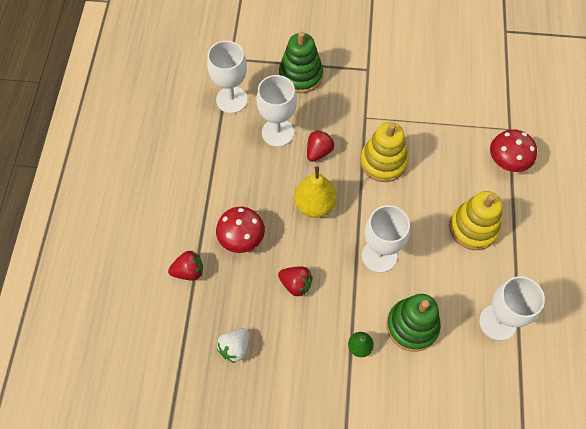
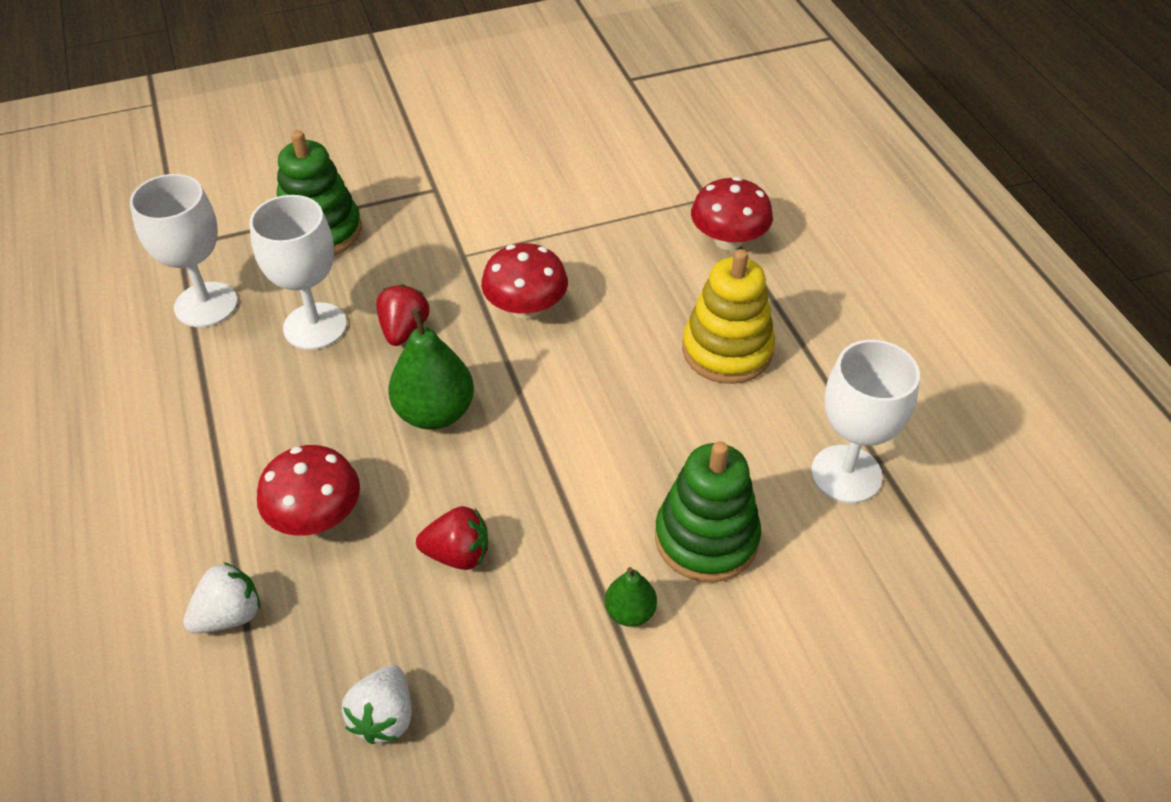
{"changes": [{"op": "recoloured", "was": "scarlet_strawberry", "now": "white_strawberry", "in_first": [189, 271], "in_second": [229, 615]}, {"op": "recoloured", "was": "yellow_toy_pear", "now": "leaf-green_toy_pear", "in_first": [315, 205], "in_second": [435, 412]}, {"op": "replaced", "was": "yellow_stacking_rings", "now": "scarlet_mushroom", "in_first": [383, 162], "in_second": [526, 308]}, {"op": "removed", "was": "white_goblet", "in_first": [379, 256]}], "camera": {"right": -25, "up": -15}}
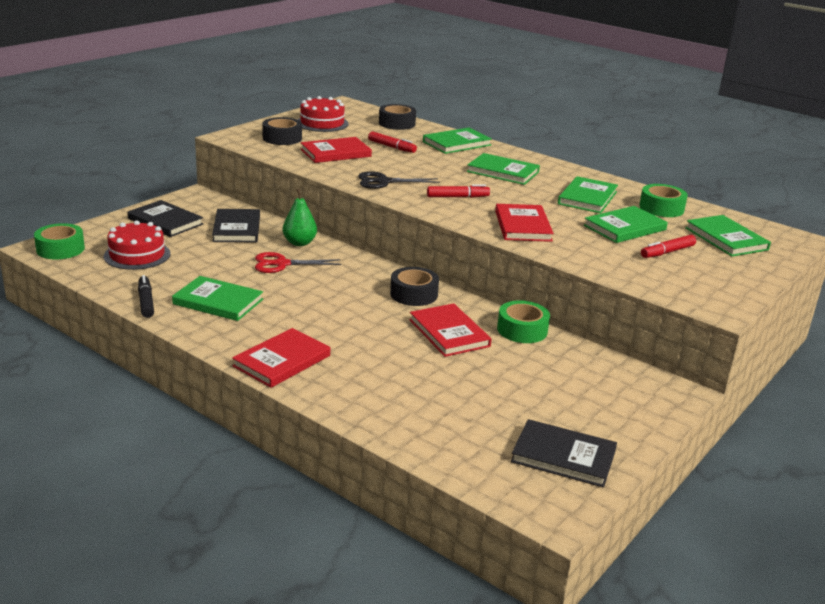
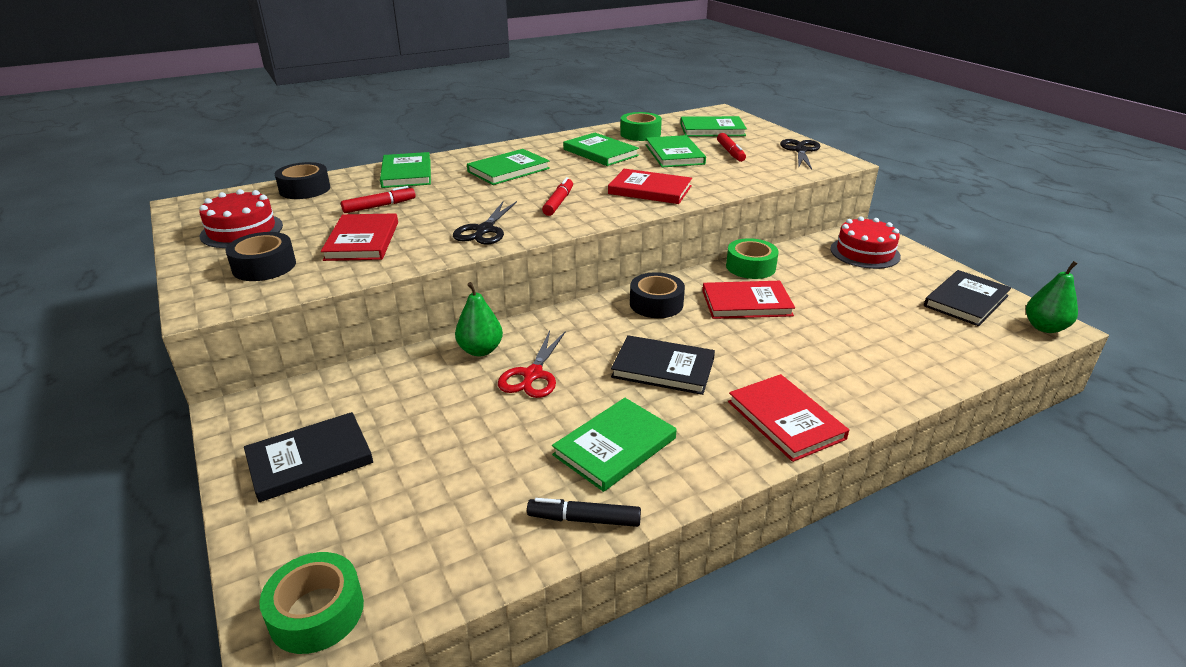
{"changes": [{"op": "moved", "was": "scarlet_layer_cake", "in_first": [137, 255], "in_second": [865, 252]}, {"op": "moved", "was": "jet-black_hardback", "in_first": [237, 229], "in_second": [663, 368]}, {"op": "added", "now": "jet-black_shears", "in_second": [800, 150]}, {"op": "added", "now": "leaf-green_toy_pear", "in_second": [1044, 327]}], "camera": {"right": -65, "up": 5}}
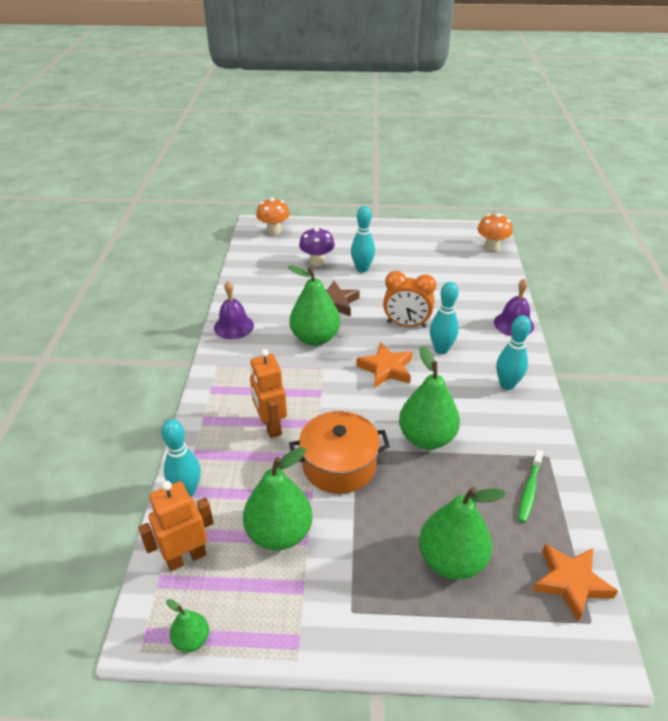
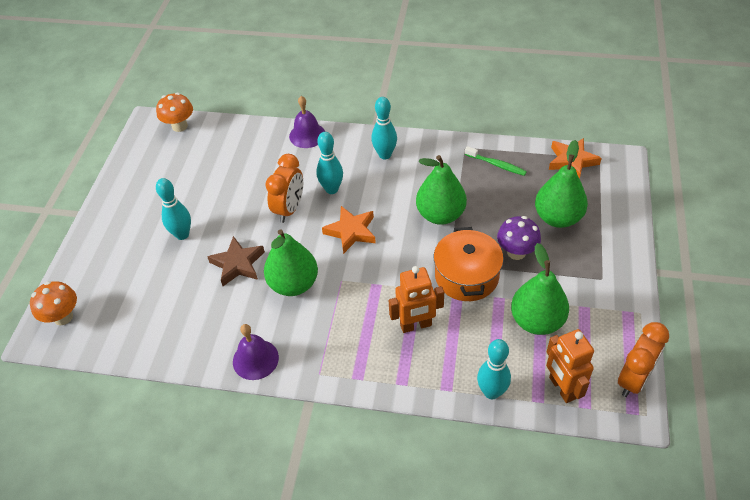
{"changes": [{"op": "replaced", "was": "leaf-green_toy_pear", "now": "orange_alarm_clock", "in_first": [192, 639], "in_second": [633, 379]}, {"op": "moved", "was": "royal_purple_mushroom", "in_first": [317, 261], "in_second": [516, 252]}], "camera": {"right": -80, "up": 10}}
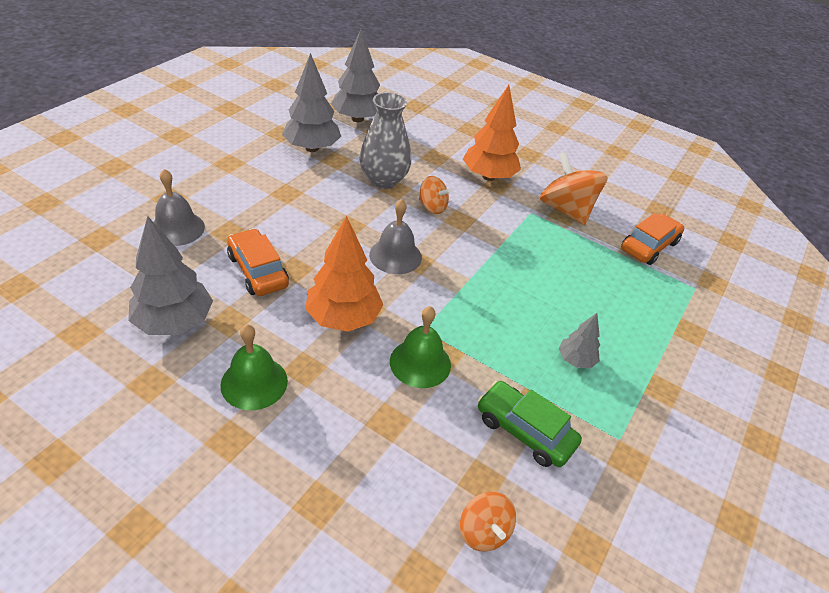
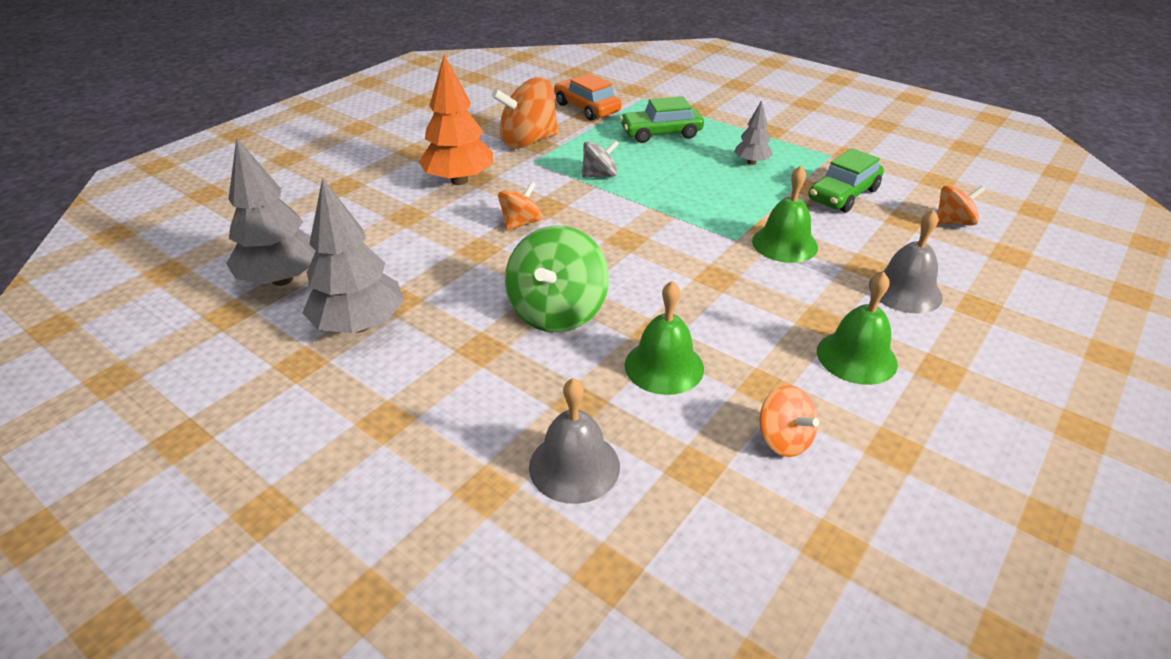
{"changes": [{"op": "replaced", "was": "gray_toy_tree", "now": "orange_whirligig", "in_first": [174, 322], "in_second": [783, 439]}, {"op": "replaced", "was": "orange_toy_car", "now": "leaf-green_bell", "in_first": [258, 271], "in_second": [664, 366]}, {"op": "removed", "was": "orange_toy_tree", "in_first": [343, 318]}, {"op": "removed", "was": "gray_flower_vase", "in_first": [383, 180]}, {"op": "moved", "was": "gray_bell", "in_first": [395, 256], "in_second": [905, 291]}, {"op": "added", "now": "leaf-green_whirligig", "in_second": [557, 312]}, {"op": "added", "now": "gray_whirligig", "in_second": [599, 175]}, {"op": "added", "now": "leaf-green_toy_car", "in_second": [661, 133]}], "camera": {"right": -80, "up": -5}}
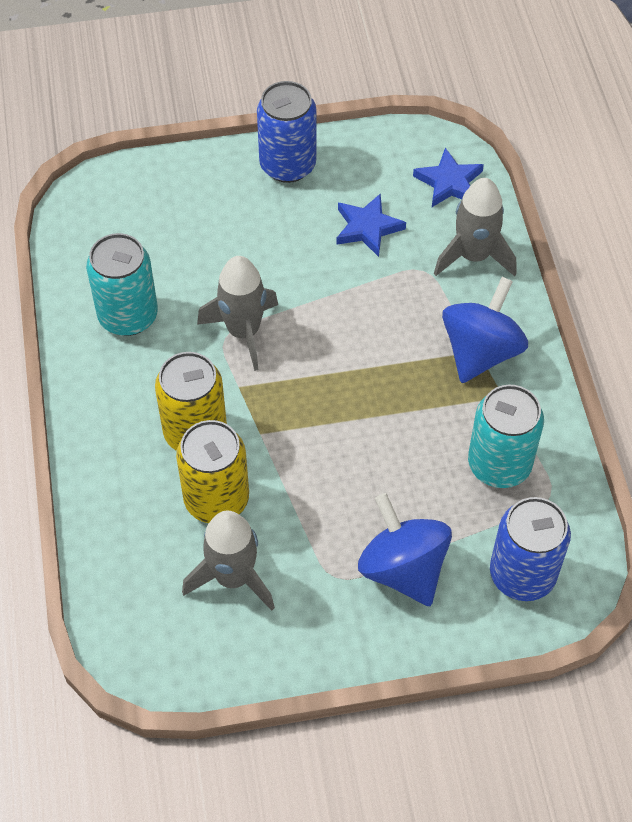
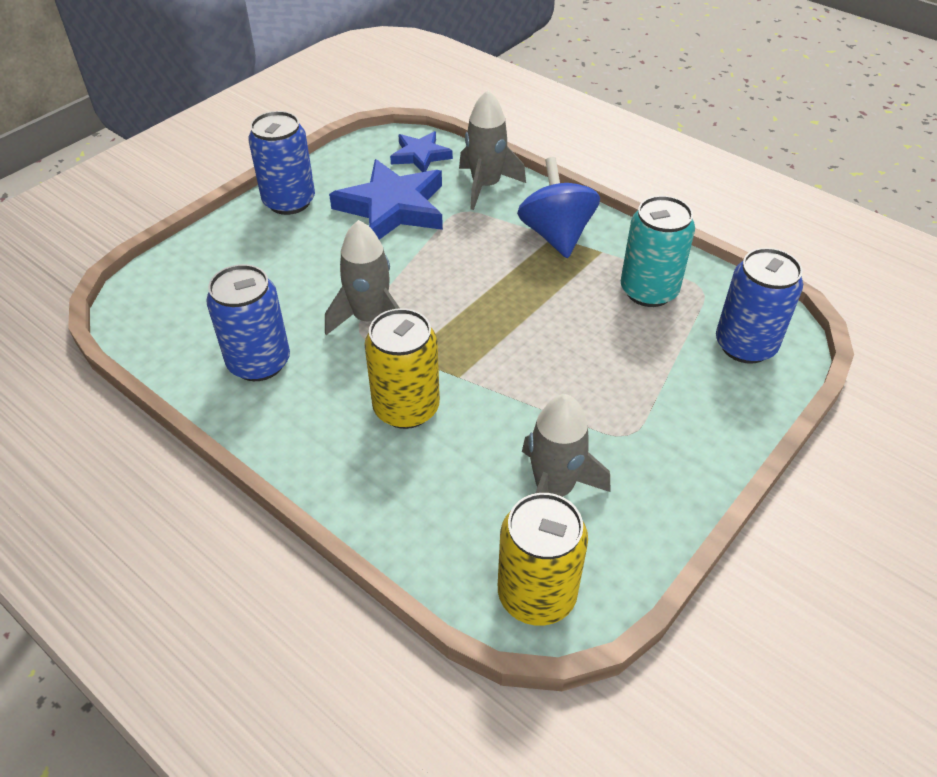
{"changes": [{"op": "recoloured", "was": "aqua_soda_can", "now": "royal_blue_soda_can", "in_first": [128, 316], "in_second": [259, 362]}, {"op": "moved", "was": "yellow_soda_can", "in_first": [216, 499], "in_second": [536, 594]}, {"op": "resized", "was": "royal_blue_star_shape", "in_first": [367, 228], "in_second": [392, 207], "ratio": 1.77}, {"op": "removed", "was": "royal_blue_whirligig", "in_first": [403, 568]}], "camera": {"right": -40, "up": -10}}
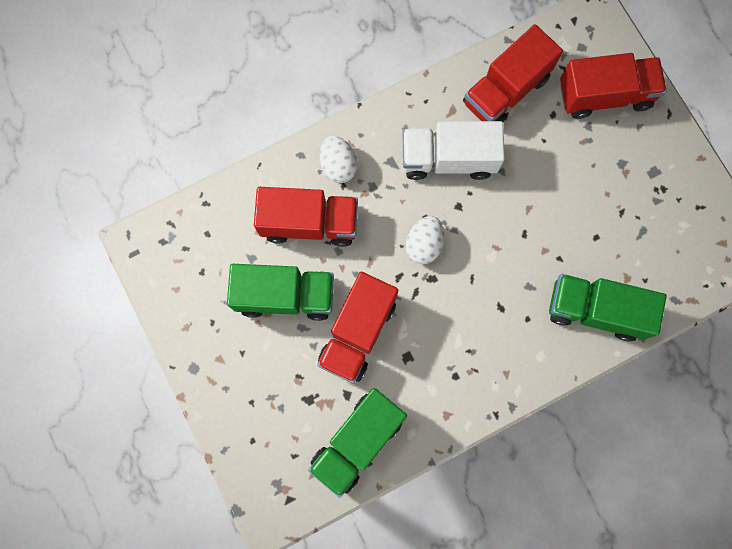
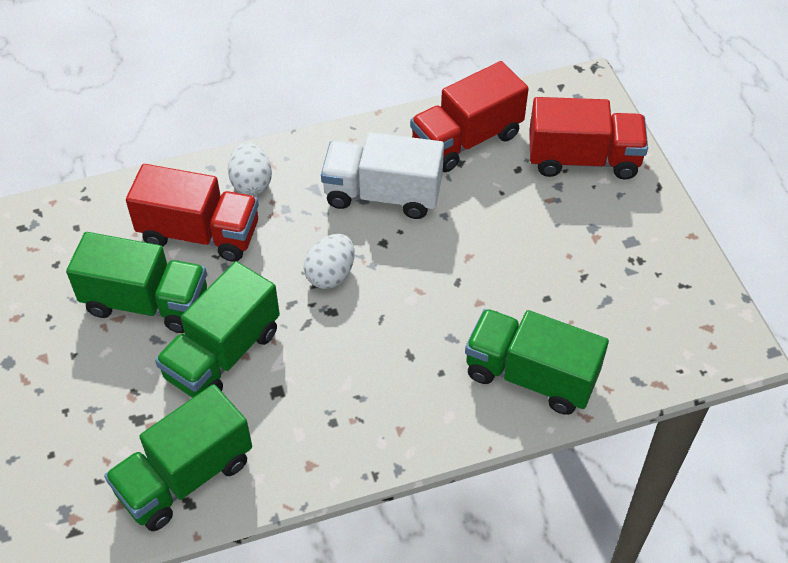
{"changes": [{"op": "recoloured", "was": "scarlet_lorry", "now": "leaf-green_lorry", "in_first": [358, 332], "in_second": [223, 354]}], "camera": {"right": 10, "up": -25}}
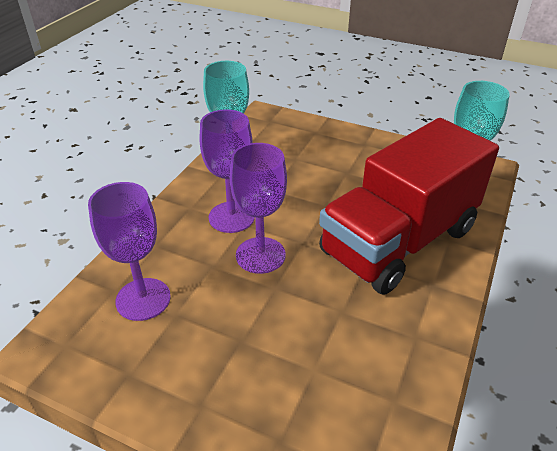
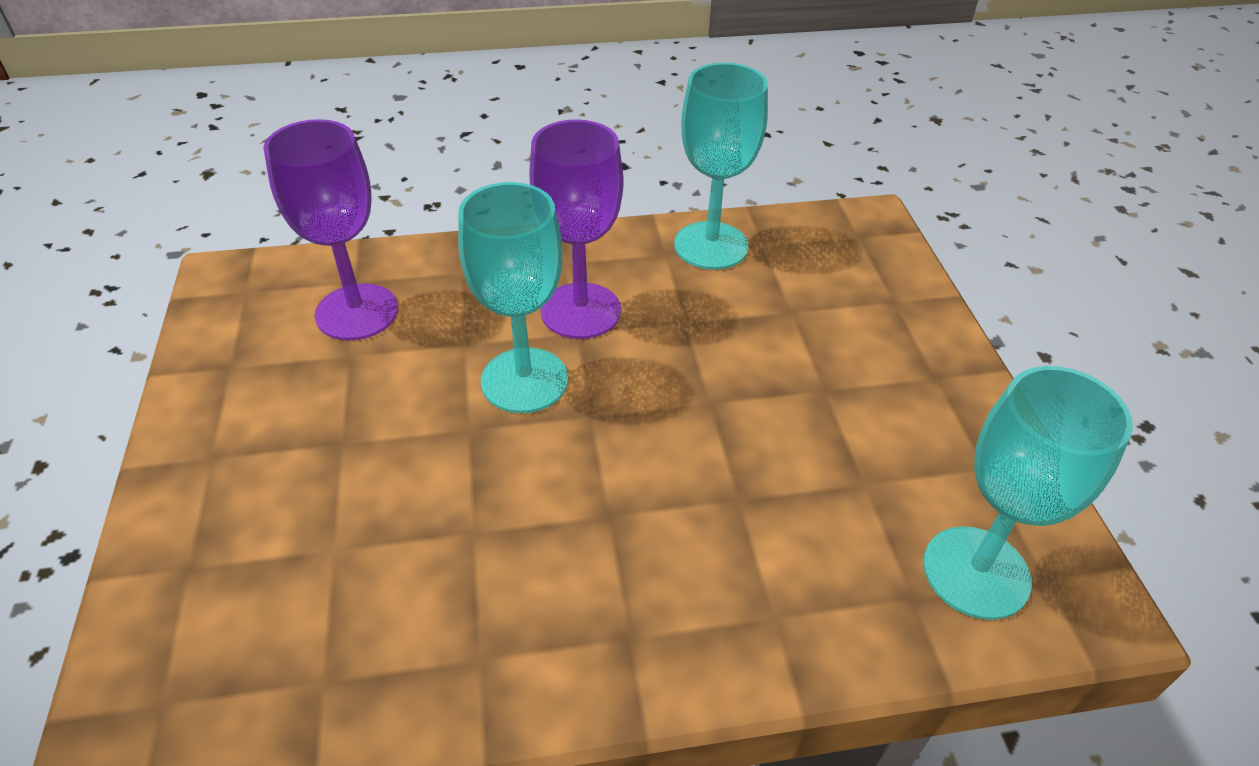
{"changes": [{"op": "recoloured", "was": "royal_purple_goblet", "now": "aqua_goblet", "in_first": [260, 255], "in_second": [524, 380]}, {"op": "removed", "was": "scarlet_lorry", "in_first": [399, 241]}], "camera": {"right": 55, "up": 5}}
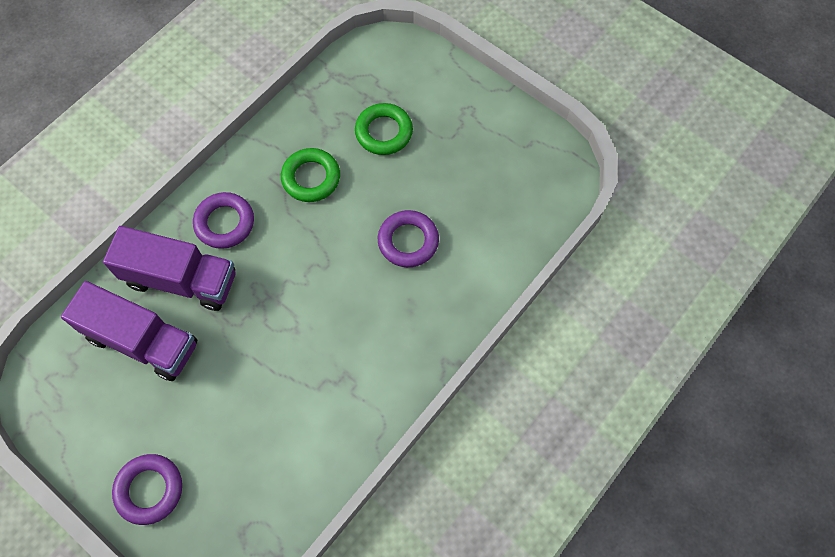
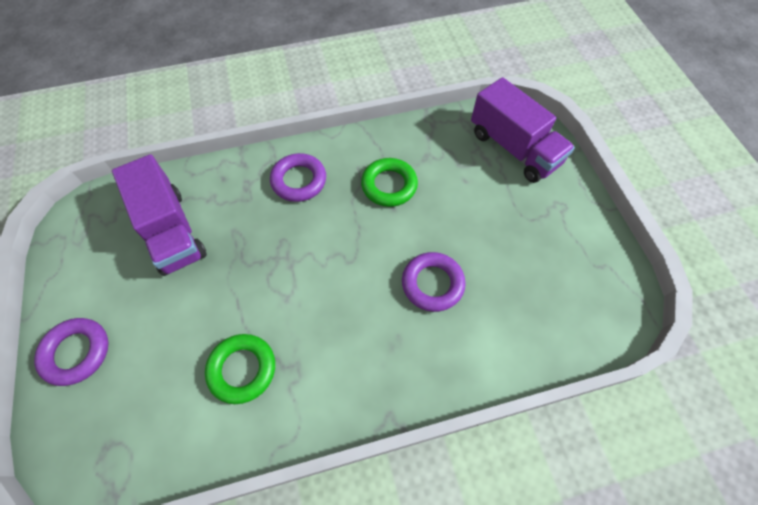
{"changes": [{"op": "moved", "was": "royal_purple_lorry", "in_first": [181, 279], "in_second": [514, 148]}, {"op": "moved", "was": "leaf-green_ring", "in_first": [384, 132], "in_second": [242, 369]}], "camera": {"right": 35, "up": -5}}
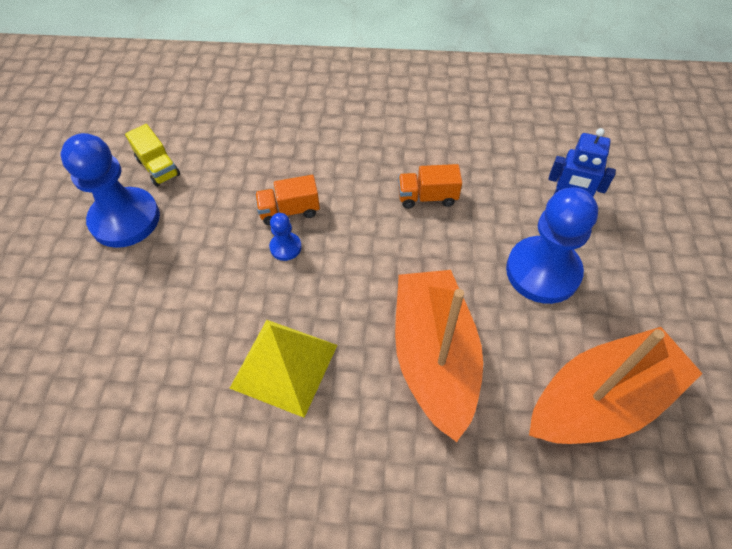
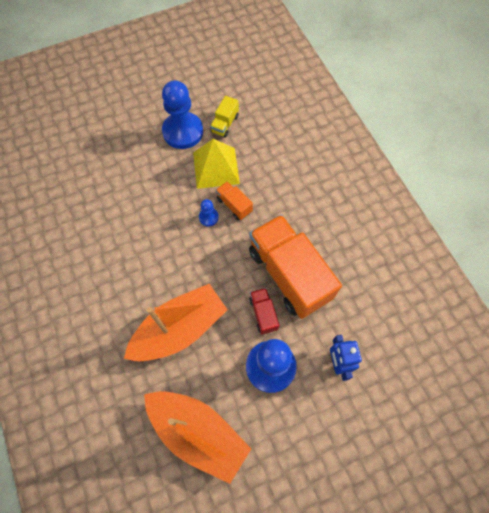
{"changes": [{"op": "moved", "was": "yellow_pyramid_shape", "in_first": [284, 366], "in_second": [216, 168]}, {"op": "resized", "was": "orange_lorry", "in_first": [427, 197], "in_second": [289, 274], "ratio": 2.3}, {"op": "added", "now": "scarlet_lorry", "in_second": [263, 313]}], "camera": {"right": 60, "up": 10}}
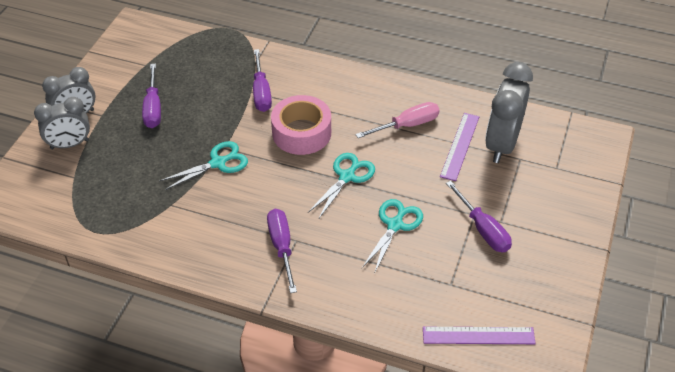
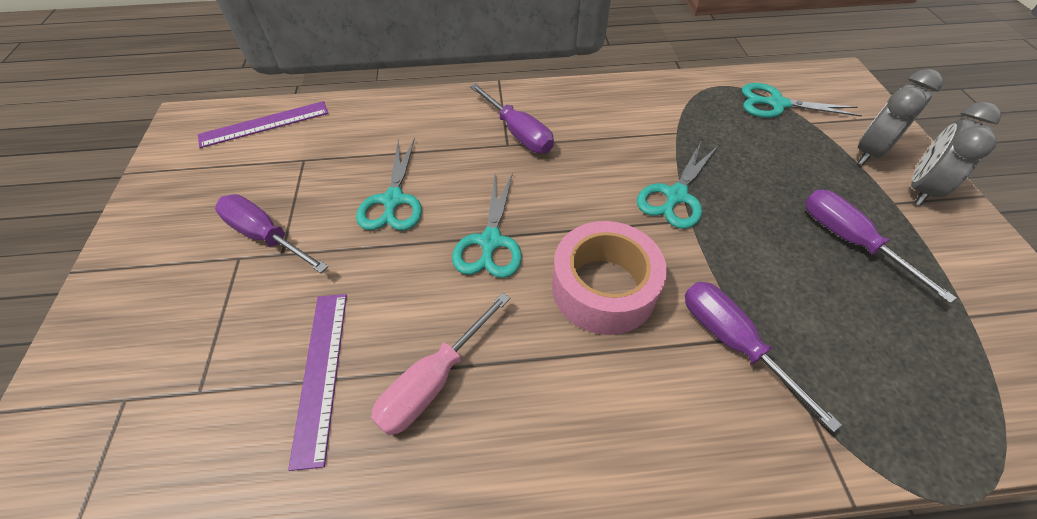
{"changes": [{"op": "removed", "was": "gray_alarm_clock", "in_first": [501, 144]}, {"op": "added", "now": "aqua_shears", "in_second": [776, 104]}], "camera": {"right": 155, "up": 5}}
